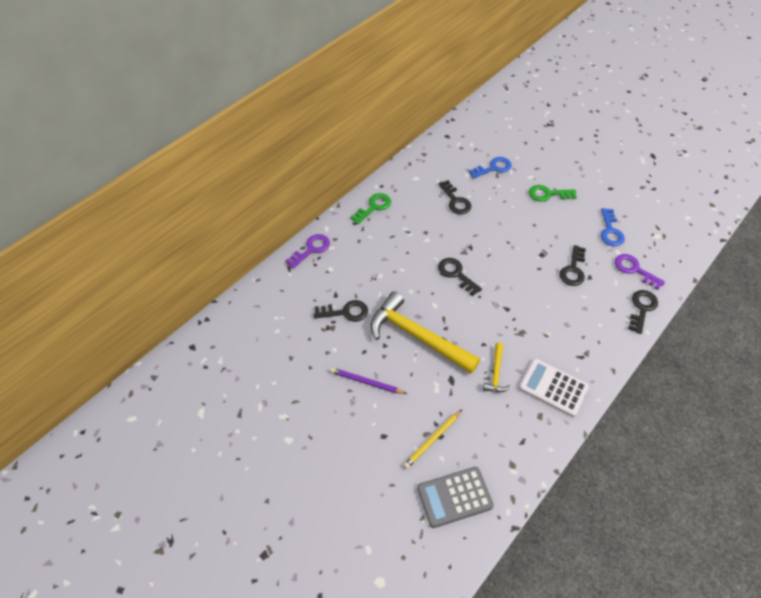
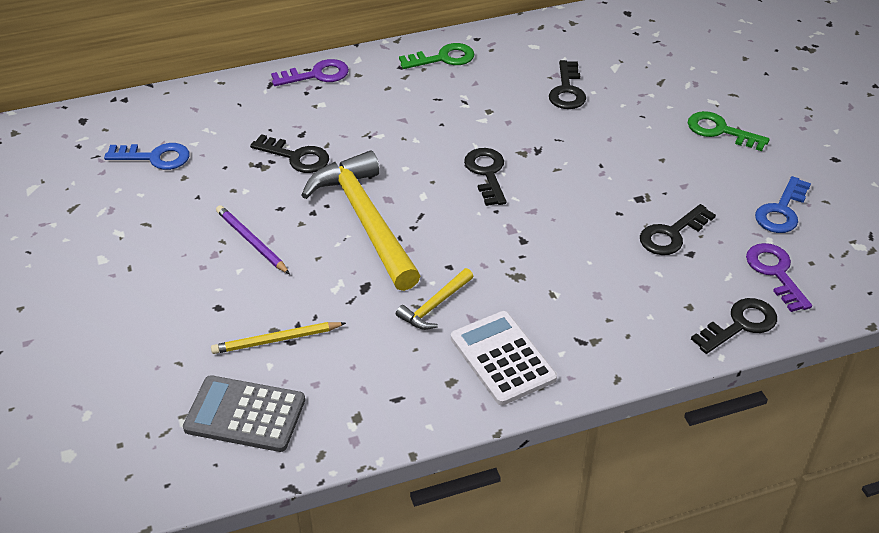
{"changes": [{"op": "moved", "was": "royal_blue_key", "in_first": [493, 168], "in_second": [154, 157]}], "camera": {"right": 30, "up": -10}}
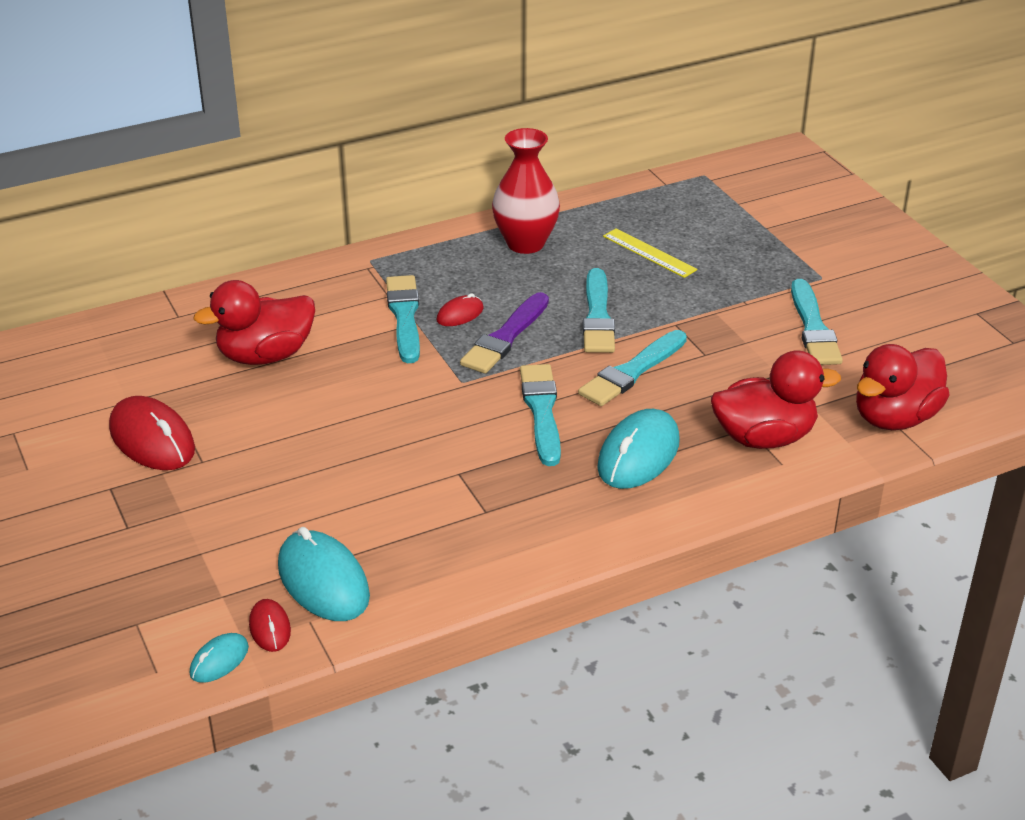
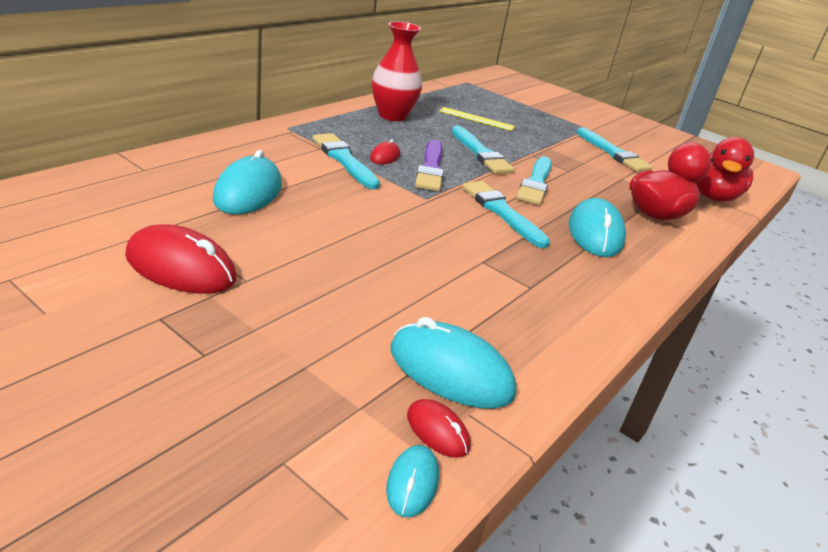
{"changes": [{"op": "replaced", "was": "scarlet_toy_duck", "now": "aqua_PC_mouse", "in_first": [265, 356], "in_second": [248, 192]}], "camera": {"right": -30, "up": -5}}
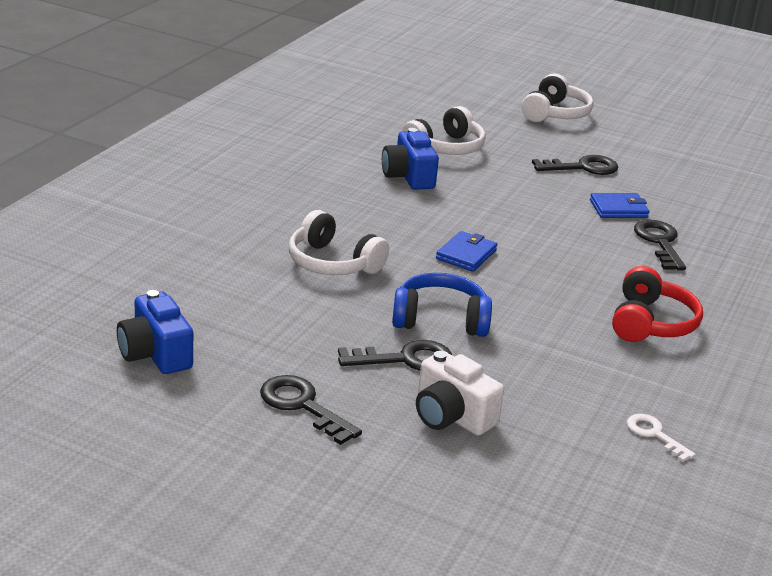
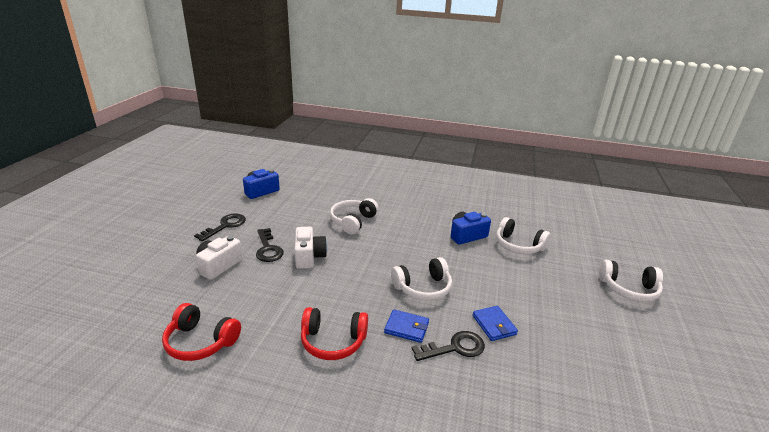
{"changes": [{"op": "replaced", "was": "royal_blue_over-ear_headphones", "now": "white_photo_camera", "in_first": [440, 320], "in_second": [309, 256]}, {"op": "moved", "was": "royal_blue_wallet", "in_first": [466, 255], "in_second": [406, 328]}, {"op": "removed", "was": "jet-black_key", "in_first": [582, 167]}, {"op": "replaced", "was": "white_key", "now": "scarlet_over-ear_headphones", "in_first": [654, 434], "in_second": [200, 342]}, {"op": "added", "now": "white_over-ear_headphones", "in_second": [423, 288]}], "camera": {"right": 80, "up": 0}}
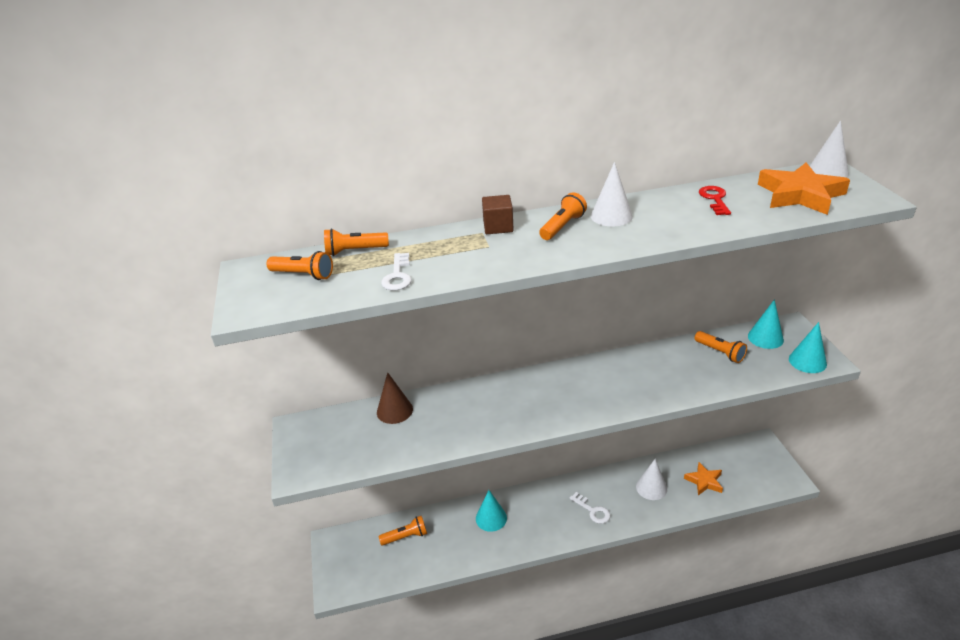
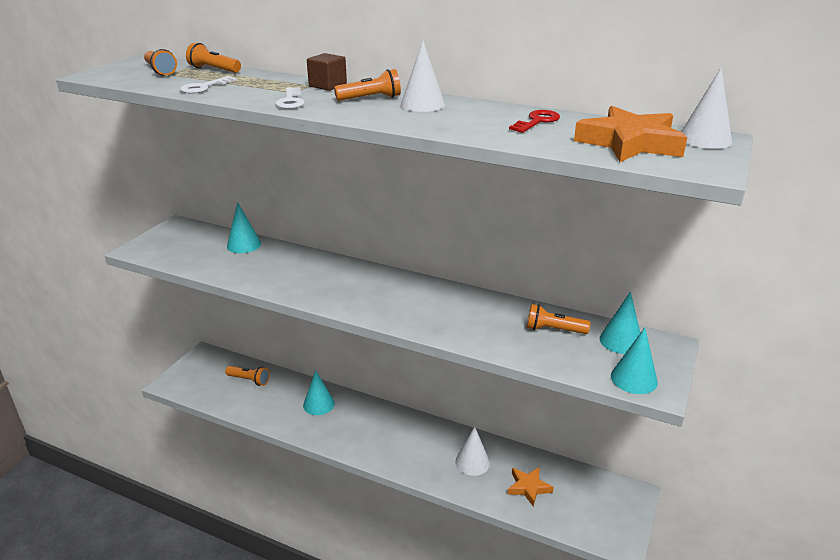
{"changes": [{"op": "recoloured", "was": "dark_brown_cone", "now": "aqua_cone", "in_first": [394, 410], "in_second": [244, 245]}, {"op": "moved", "was": "white_key", "in_first": [592, 510], "in_second": [290, 101]}, {"op": "turned", "was": "orange_flashlight", "in_first": [720, 352], "in_second": [553, 330], "clockwise": 105}], "camera": {"right": 35, "up": -5}}
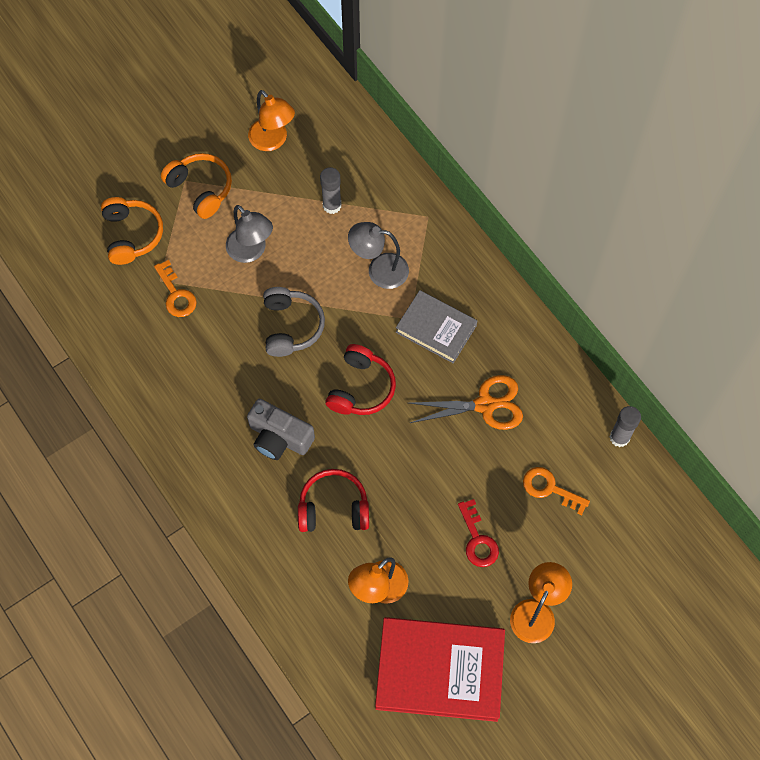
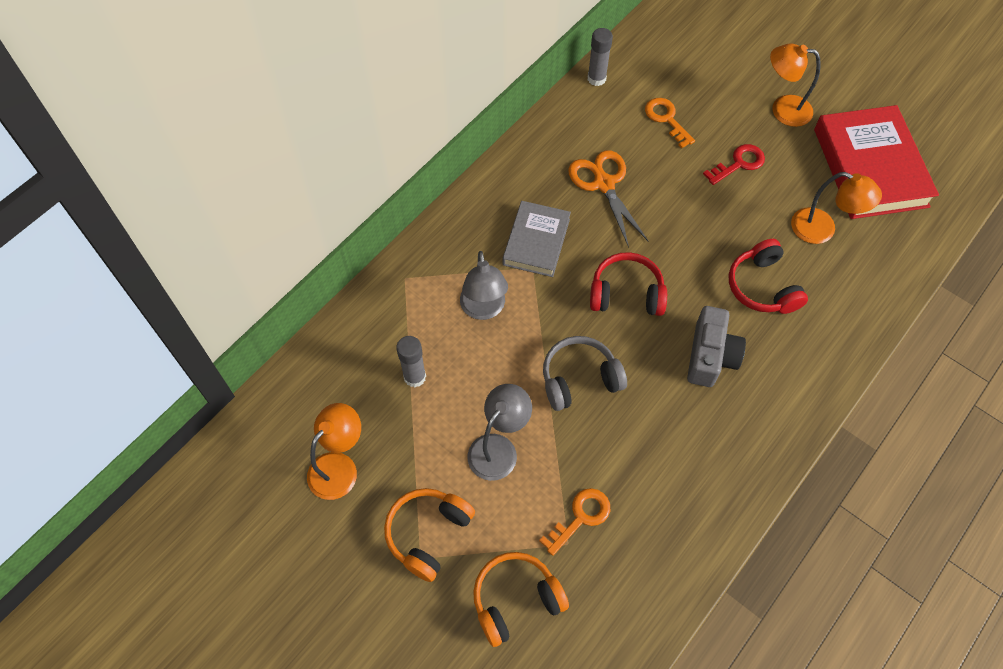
{"changes": [{"op": "turned", "was": "orange_key", "in_first": [550, 489], "in_second": [666, 119], "clockwise": 135}], "camera": {"right": -105, "up": -5}}
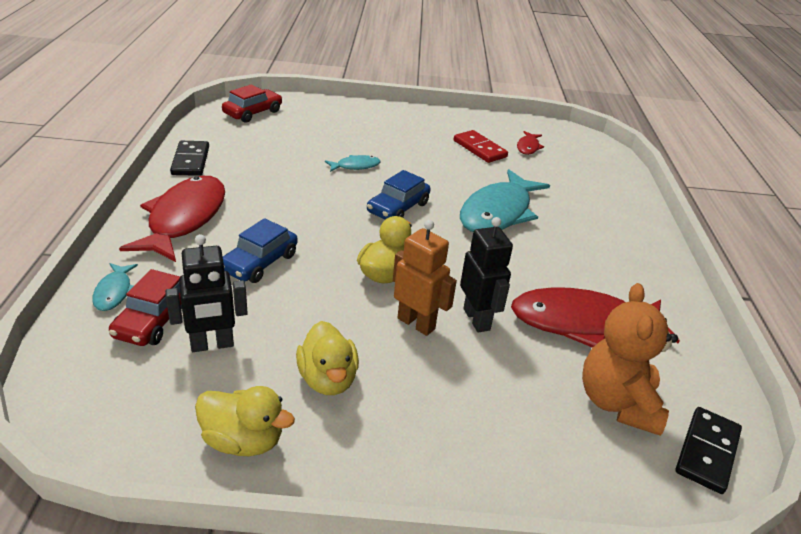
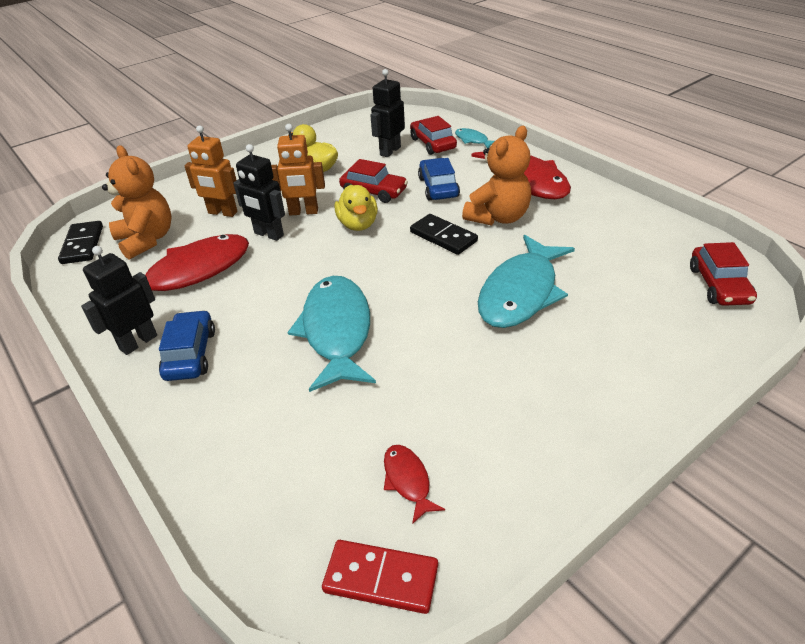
{"changes": [{"op": "moved", "was": "jet-black_domino_piece", "in_first": [191, 161], "in_second": [443, 237]}, {"op": "removed", "was": "yellow_toy_duck", "in_first": [243, 441]}, {"op": "resized", "was": "aqua_fish_figure", "in_first": [355, 166], "in_second": [521, 292], "ratio": 2.22}, {"op": "moved", "was": "royal_blue_toy_car", "in_first": [398, 208], "in_second": [190, 354]}, {"op": "moved", "was": "scarlet_domino_piece", "in_first": [479, 149], "in_second": [381, 578]}, {"op": "added", "now": "jet-black_toy_robot", "in_second": [138, 342]}, {"op": "added", "now": "orange_toy_robot", "in_second": [222, 213]}, {"op": "added", "now": "scarlet_toy_car", "in_second": [374, 191]}, {"op": "added", "now": "orange_teddy_bear", "in_second": [498, 217]}], "camera": {"right": 145, "up": 5}}
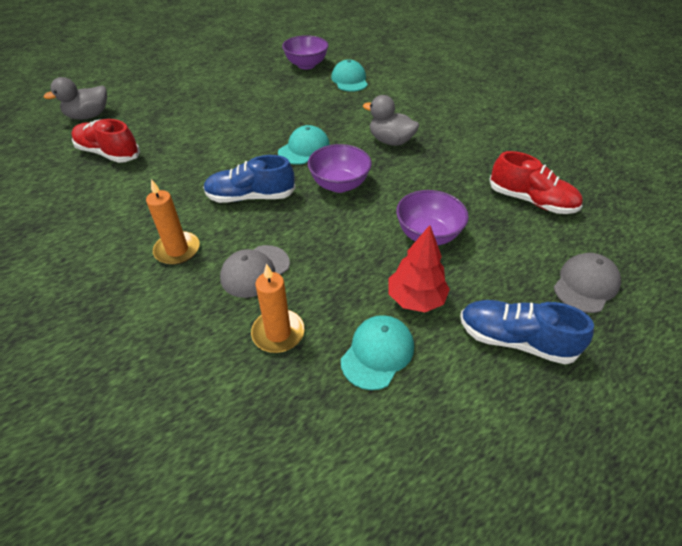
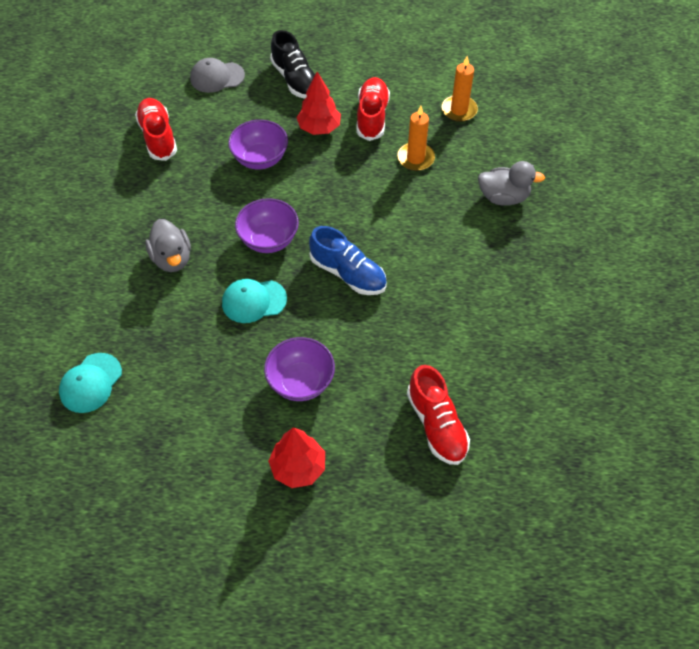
{"changes": [{"op": "moved", "was": "gray_toy_duck", "in_first": [89, 116], "in_second": [503, 197]}, {"op": "moved", "was": "orange_pillar_candle", "in_first": [177, 250], "in_second": [459, 110]}, {"op": "removed", "was": "gray_baseball_cap", "in_first": [255, 271]}, {"op": "moved", "was": "royal_purple_bowl", "in_first": [306, 65], "in_second": [301, 382]}, {"op": "replaced", "was": "aqua_baseball_cap", "now": "scarlet_shoe", "in_first": [377, 353], "in_second": [372, 117]}, {"op": "recoloured", "was": "royal_blue_shoe", "now": "jet-black_shoe", "in_first": [515, 340], "in_second": [295, 80]}, {"op": "added", "now": "scarlet_toy_tree", "in_second": [298, 467]}], "camera": {"right": -140, "up": 10}}
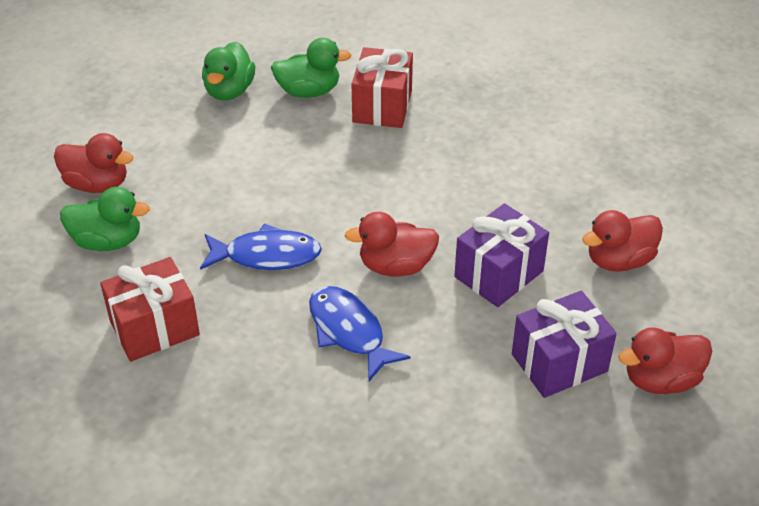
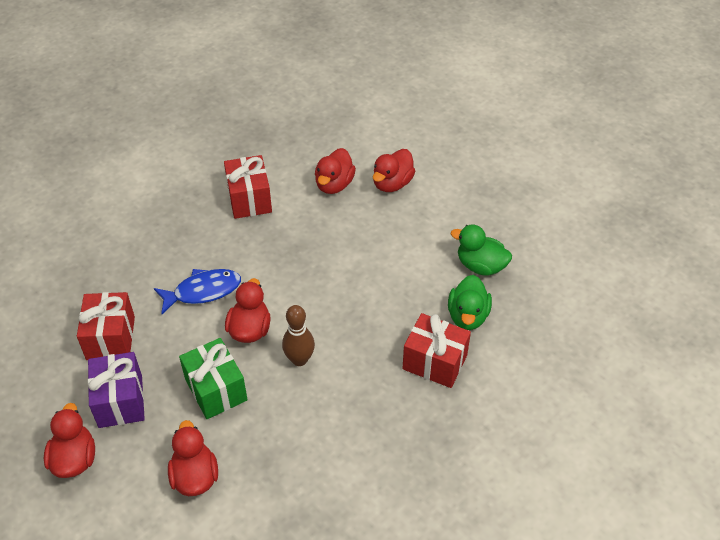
{"changes": [{"op": "recoloured", "was": "leaf-green_toy_duck", "now": "scarlet_toy_duck", "in_first": [107, 241], "in_second": [334, 184]}, {"op": "removed", "was": "royal_blue_fish_figure", "in_first": [266, 255]}, {"op": "recoloured", "was": "royal_purple_gift", "now": "leaf-green_gift", "in_first": [499, 274], "in_second": [216, 390]}, {"op": "added", "now": "scarlet_gift", "in_second": [111, 338]}, {"op": "added", "now": "dark_brown_skittle", "in_second": [299, 359]}], "camera": {"right": 105, "up": 5}}
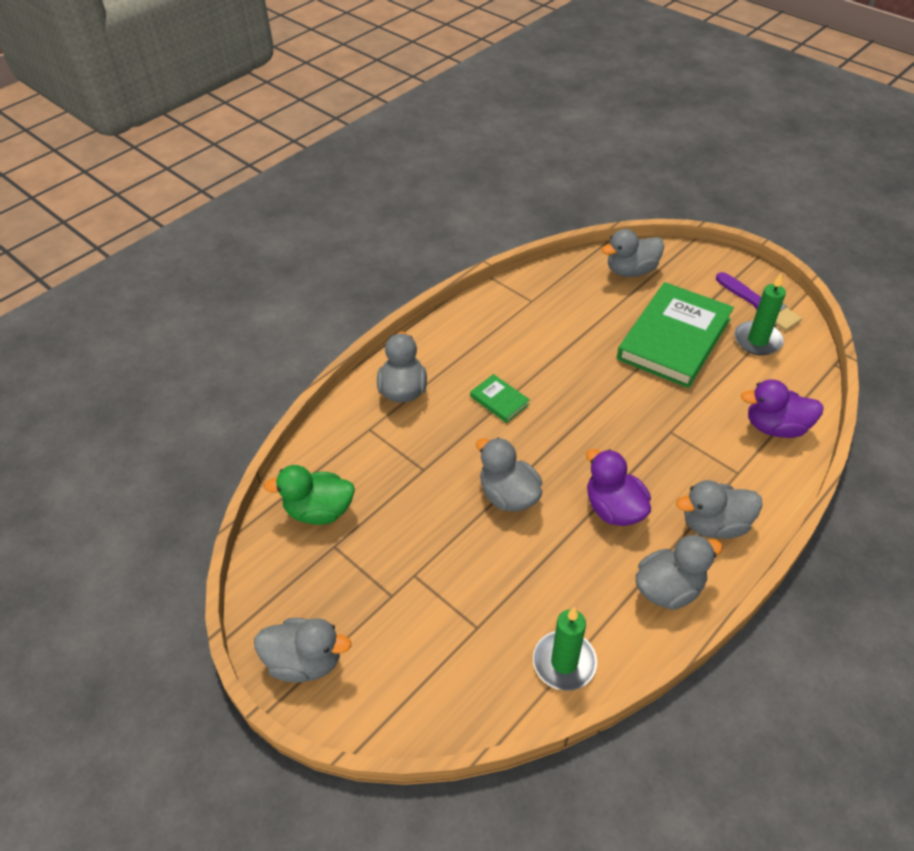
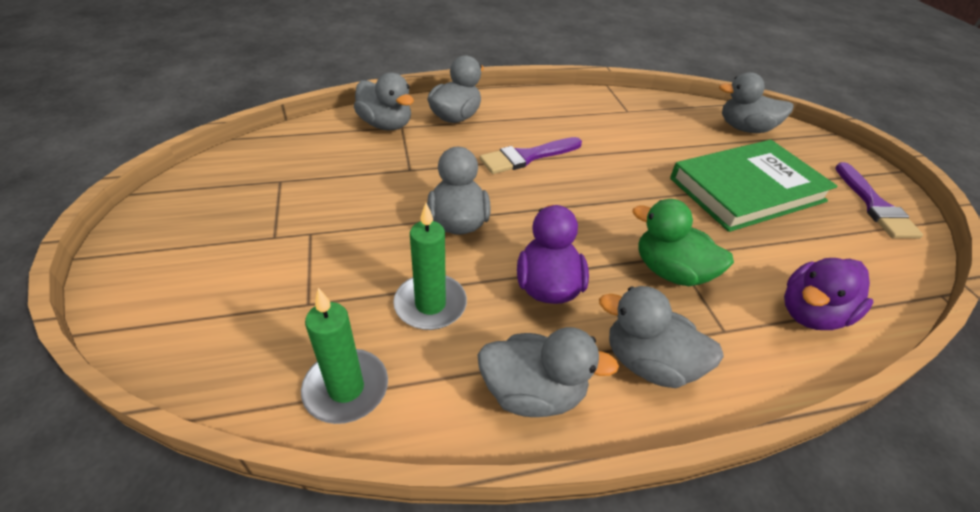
{"changes": [{"op": "moved", "was": "gray_toy_duck", "in_first": [305, 661], "in_second": [386, 125]}, {"op": "moved", "was": "leaf-green_toy_duck", "in_first": [319, 511], "in_second": [670, 271]}, {"op": "replaced", "was": "leaf-green_hardback", "now": "royal_purple_paint_brush", "in_first": [499, 400], "in_second": [527, 157]}, {"op": "moved", "was": "leaf-green_pillar_candle", "in_first": [757, 340], "in_second": [430, 304]}, {"op": "turned", "was": "royal_purple_toy_duck", "in_first": [775, 427], "in_second": [810, 313], "clockwise": -75}], "camera": {"right": 30, "up": -5}}
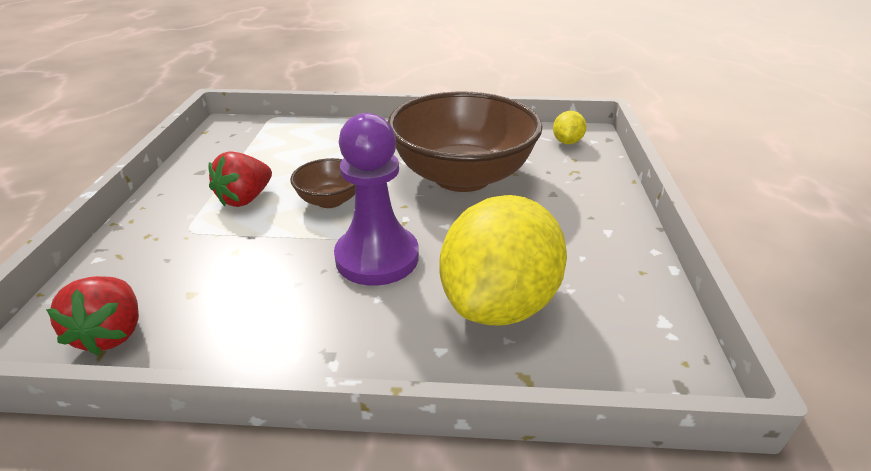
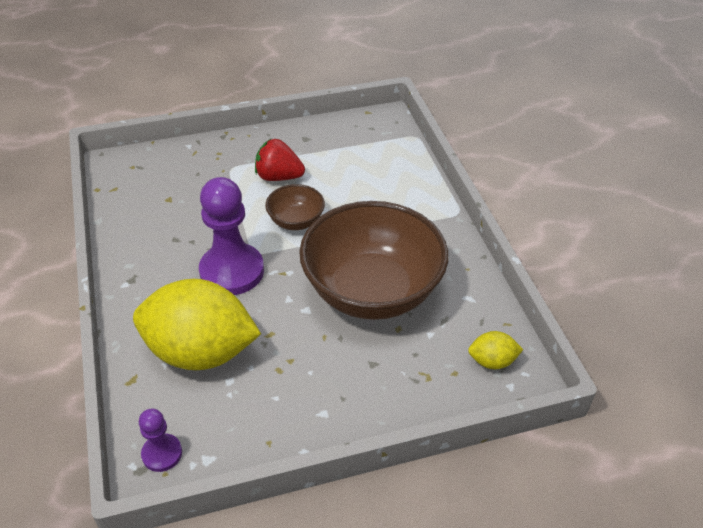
{"changes": [{"op": "removed", "was": "scarlet_strawberry", "in_first": [112, 333]}, {"op": "added", "now": "royal_purple_game_pawn", "in_second": [162, 453]}], "camera": {"right": 70, "up": 10}}
